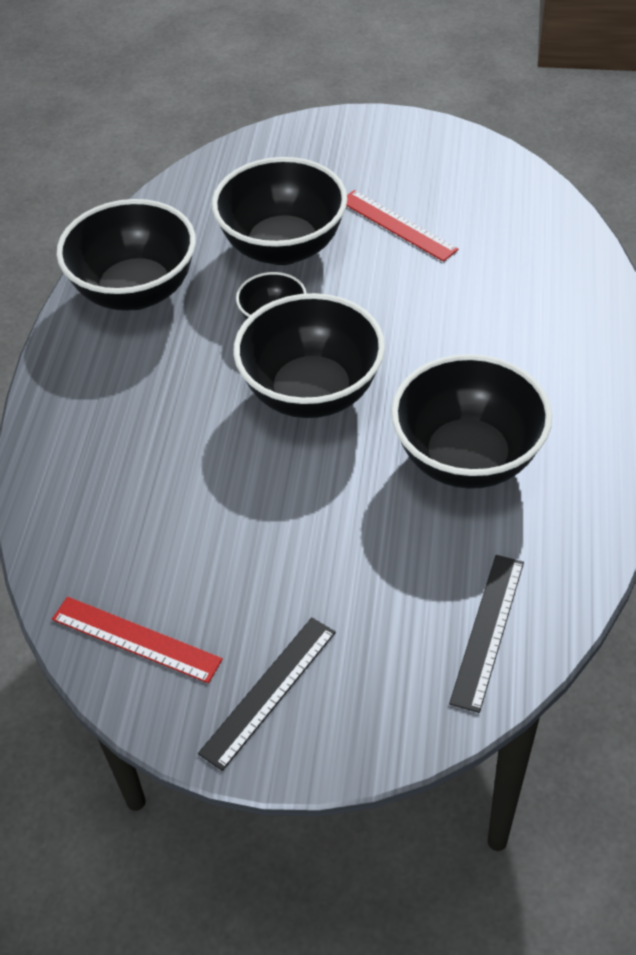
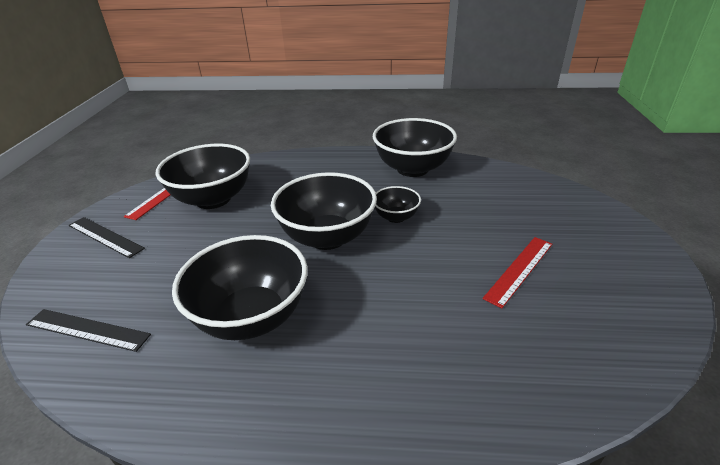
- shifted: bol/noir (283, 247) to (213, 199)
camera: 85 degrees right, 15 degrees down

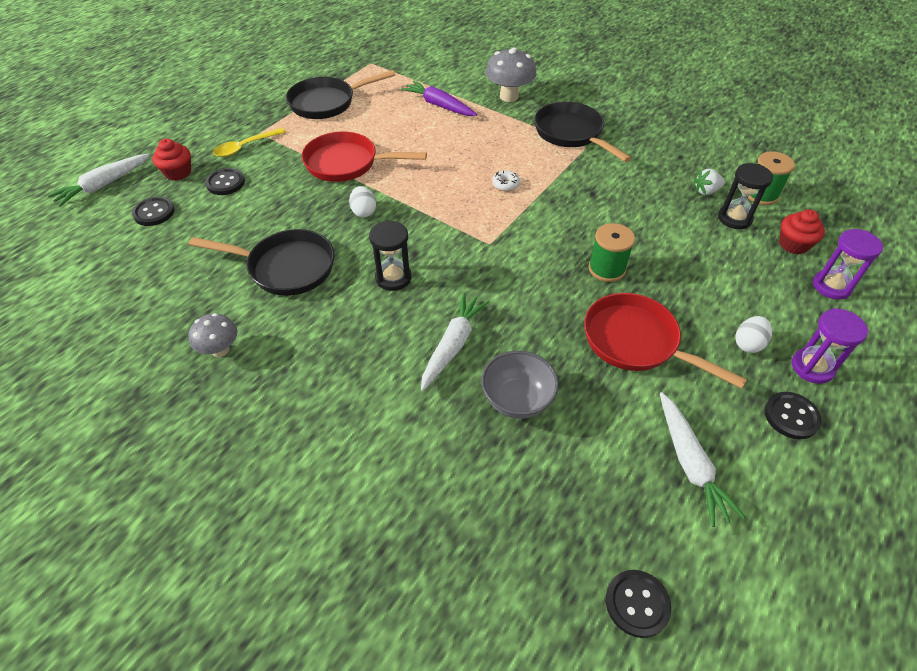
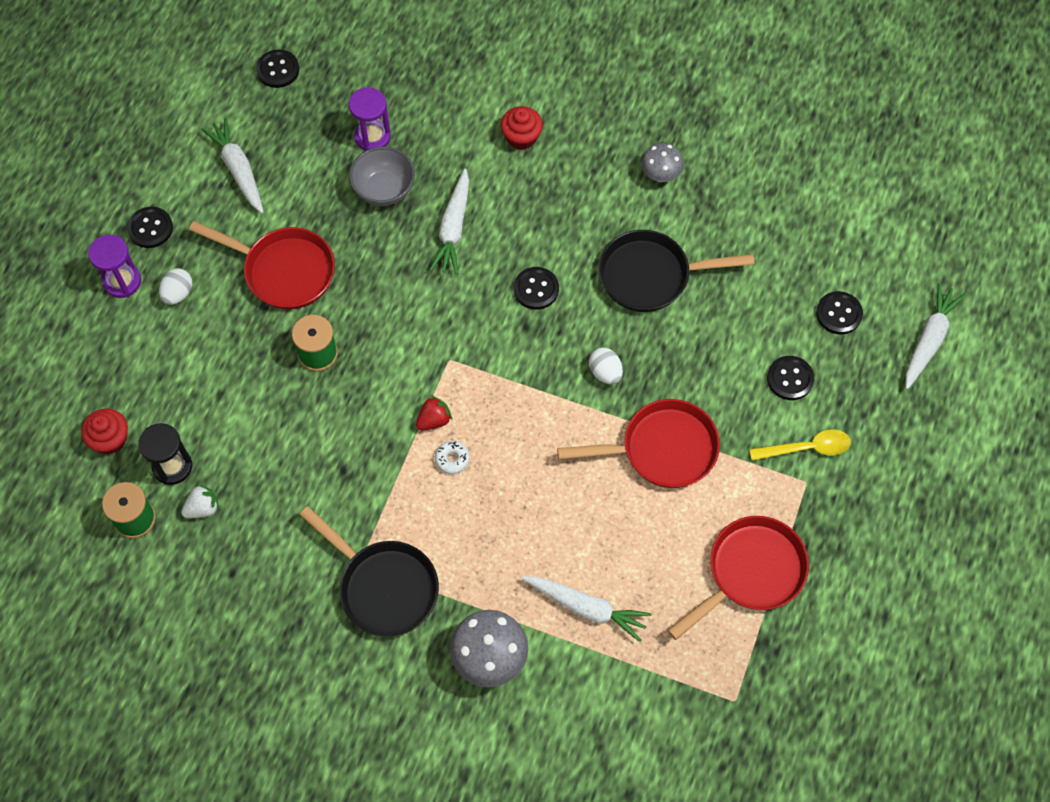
- repainted: poêle/noir (327, 103) to poêle/rouge (751, 572)
- repainted: carotte/violet (439, 105) to carotte/blanc (586, 608)
- rotated: cuillère/jaune (245, 147) = (806, 448) 45 degrees clockwise
- shifted: muffin/rouge (178, 173) to (521, 137)
- swapped: sablier/noir (393, 278) to bouton/noir (536, 289)
- shifted: sablier/violet (831, 286) to (372, 137)
- new: fraise/rouge (434, 420)
camera: 165 degrees right, 15 degrees up

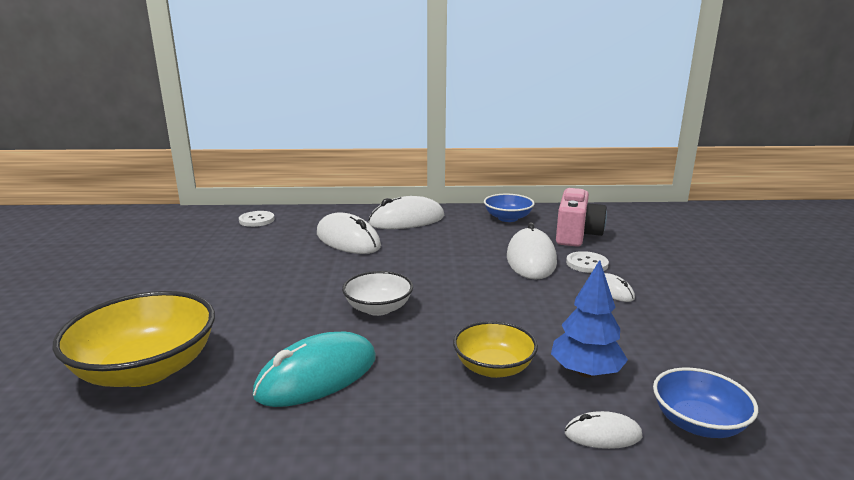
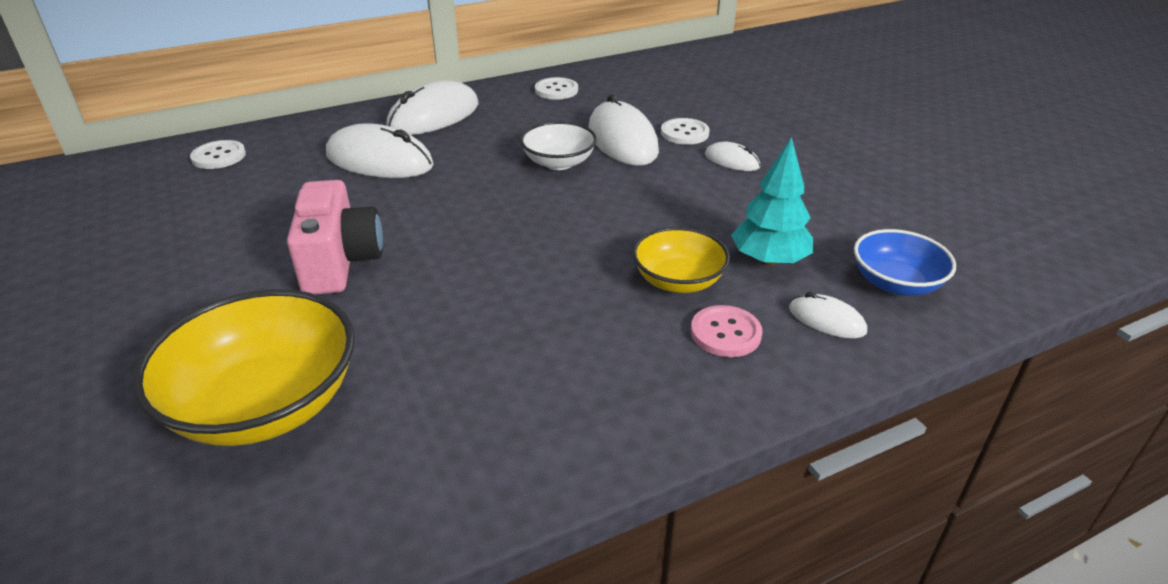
- shifted: appareil photo/rose (576, 235) to (340, 262)
- swapped: bol/bleu (508, 218) to bouton/blanc (556, 90)
- repainted: arbre/bleu (586, 372) to arbre/turquoise (769, 260)
- shifted: bol/blanc (378, 308) to (559, 162)
- gone: souris/turquoise (317, 376)
- rotated: souris/blanc (603, 435) = (826, 320) 60 degrees clockwise
- new: bouton/rose (725, 333)
camera: 25 degrees left, 15 degrees up

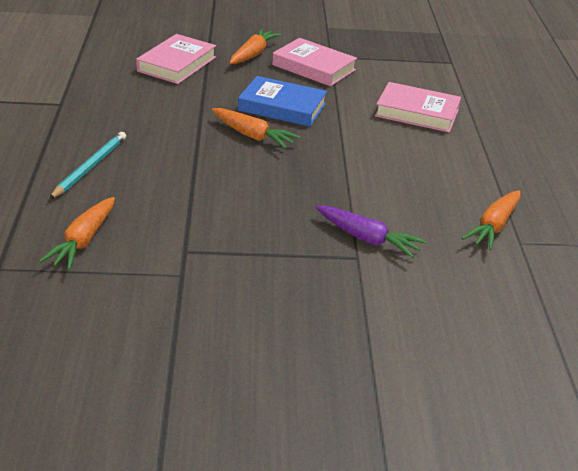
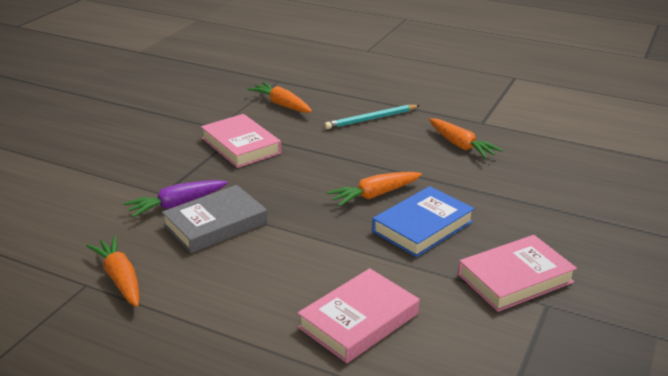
- shifted: carotte/orange (253, 54) to (460, 145)
- shifted: livre/rose (177, 64) to (241, 146)
- rotated: crayon/turquoise (90, 167) = (371, 119) 105 degrees clockwise
- new: livre/gris (215, 224)
camera: 120 degrees right, 5 degrees down

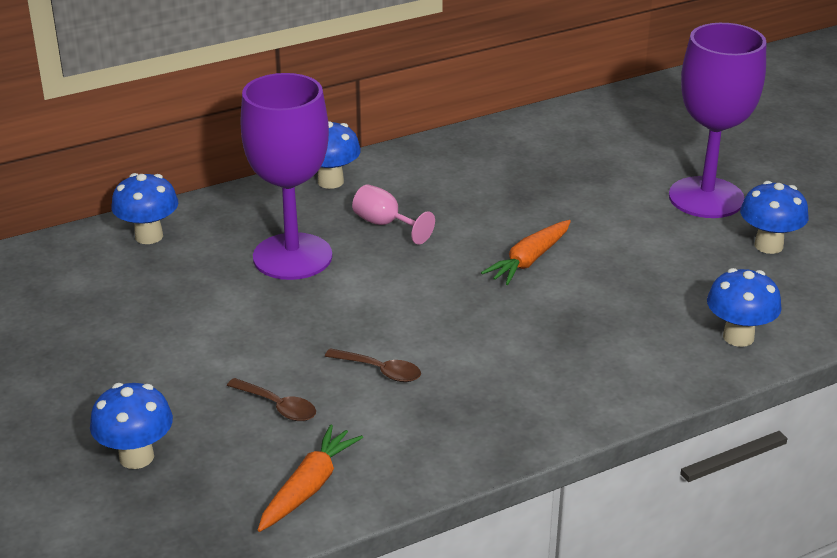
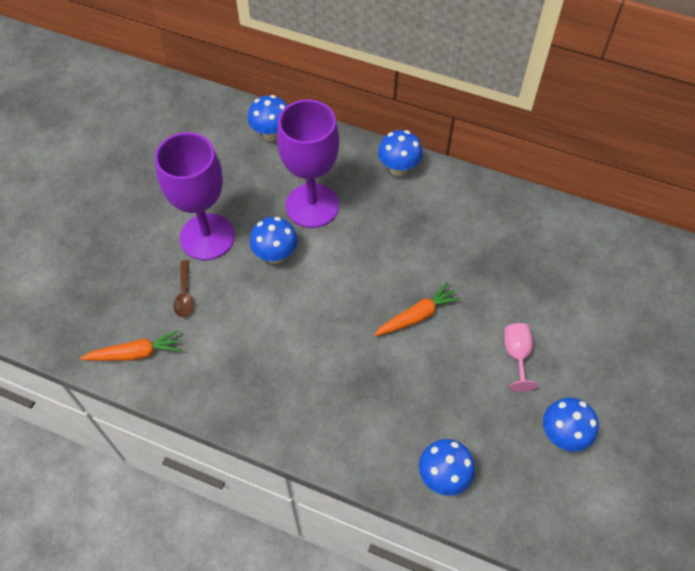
- shifted: verre à pied/violet (706, 198) to (207, 237)
- shifted: verre à pied/rose (385, 224) to (516, 355)
- rotated: carotte/orange (529, 260) = (417, 316) 150 degrees clockwise
- gone: cuillère/marron (380, 371)
- shifted: champignon/bleu (136, 457) to (275, 255)
camera: 50 degrees right, 25 degrees up

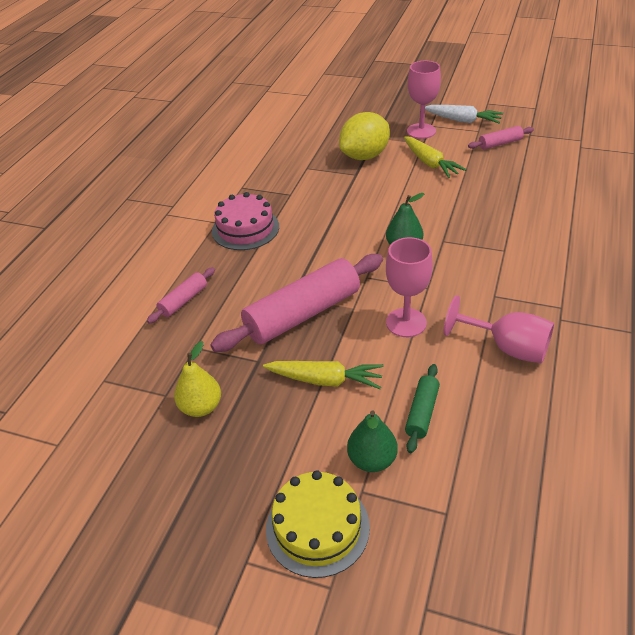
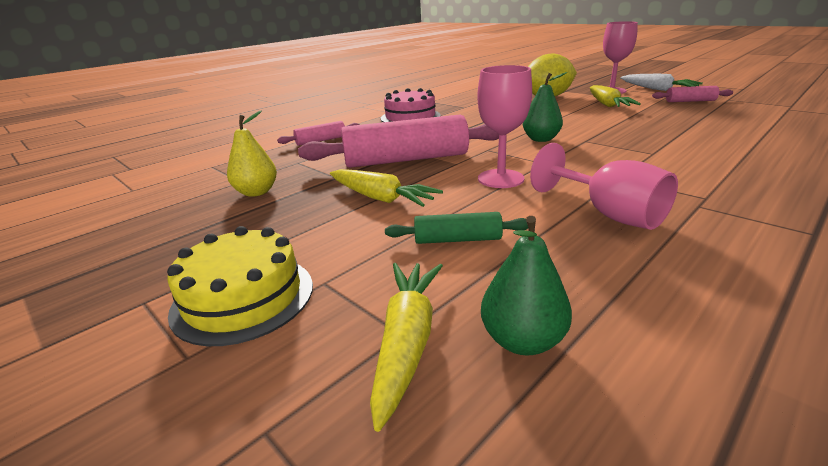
- rotated: rouleau à pâtisserie/vert (422, 412) = (457, 239) 45 degrees clockwise
- shifted: poire/vert (372, 460) to (522, 340)
- new: carotte/jaune (407, 342)
camera: 25 degrees right, 15 degrees down

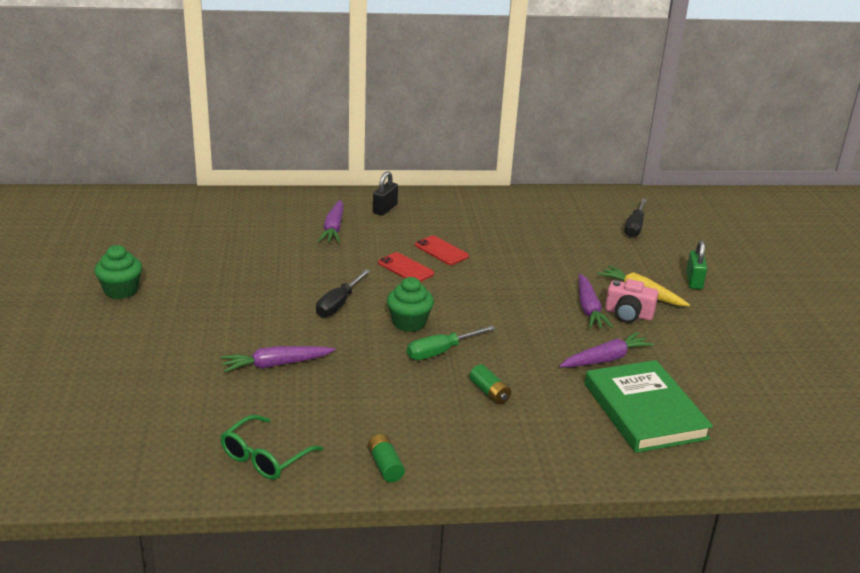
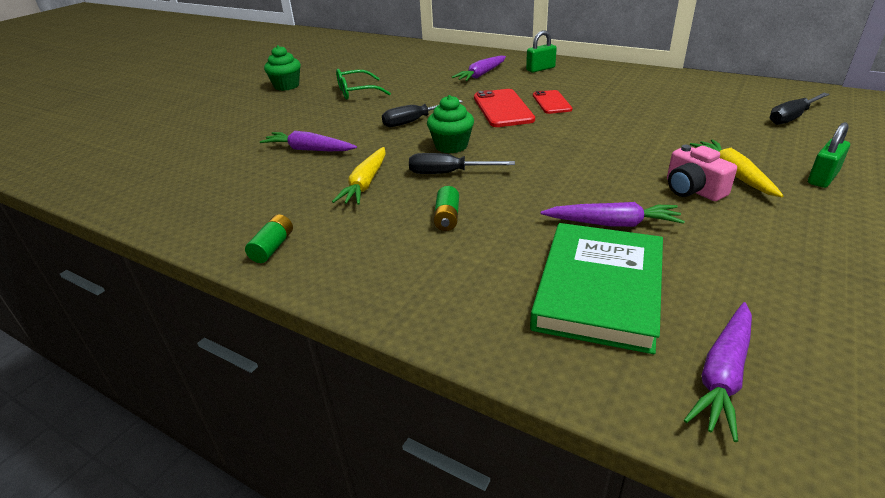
- repainted: cadenas/noir (385, 209) to cadenas/vert (540, 69)
- scaled: téléphone/rouge (405, 268) = (503, 109) x1.57
- shifted: carotte/violet (589, 309) to (722, 375)
- repainted: tournevis/vert (440, 352) to tournevis/noir (448, 173)
- shifted: lunettes/vert (264, 457) to (356, 92)
- new: carotte/jaune (365, 184)
camera: 40 degrees right, 5 degrees up

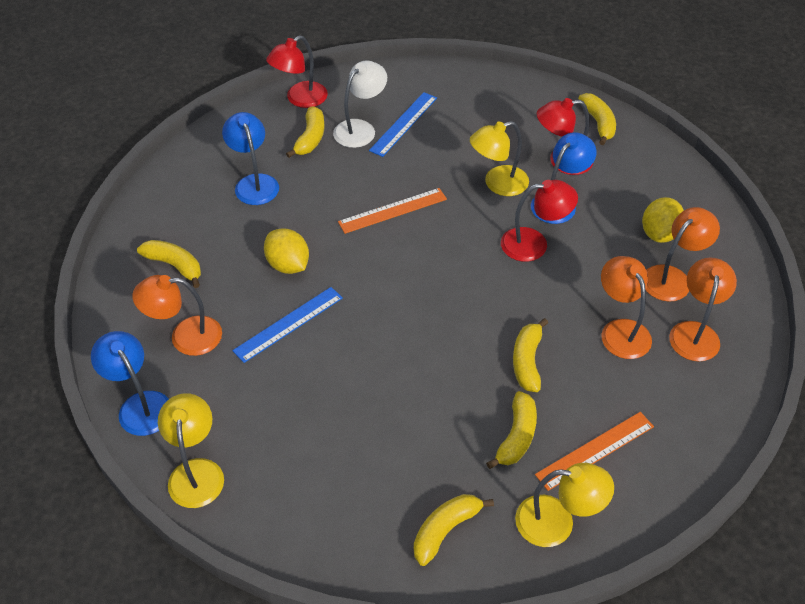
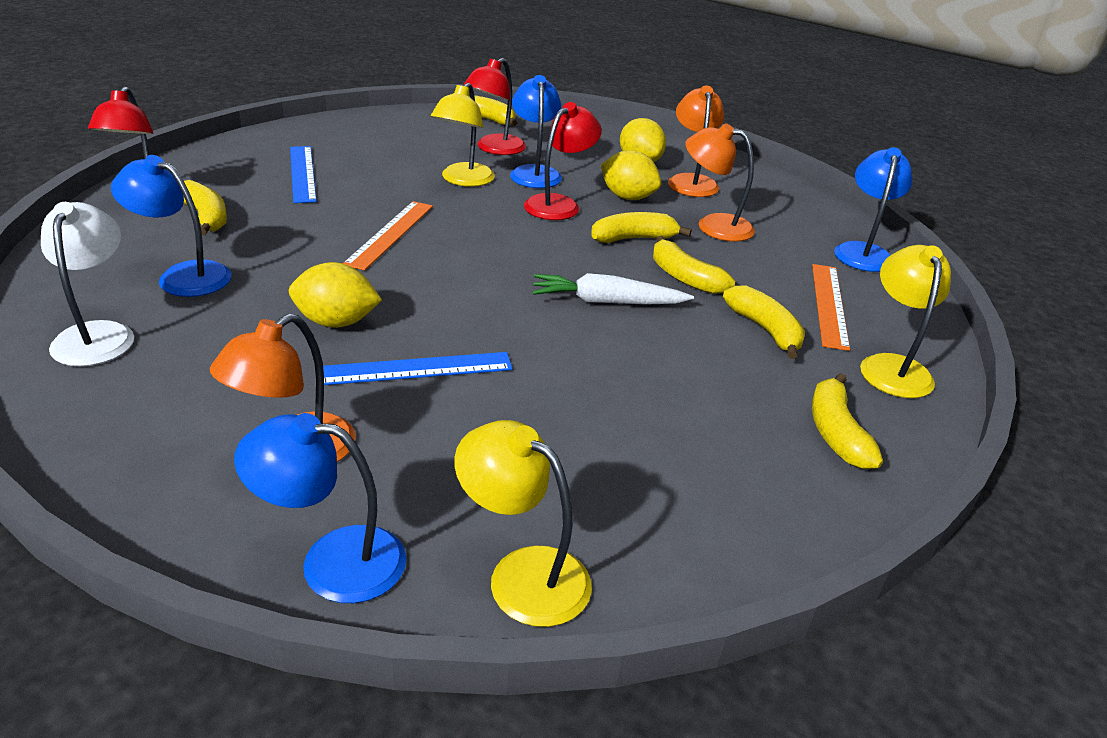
- shifted: lampe/blanc (360, 128) to (98, 334)
- shifted: banane/jaune (175, 266) to (634, 238)
- gone: lampe/orange (695, 332)
- rotated: règle/bleu (288, 324) = (416, 369) 75 degrees clockwise
- rotated: lampe/jaune (557, 522) = (892, 367) 45 degrees counterclockwise
- new: lampe/bleu (863, 251)
- new: citron/jaune (627, 197)
- new: carotte/blanc (607, 302)
camera: 50 degrees left, 15 degrees down

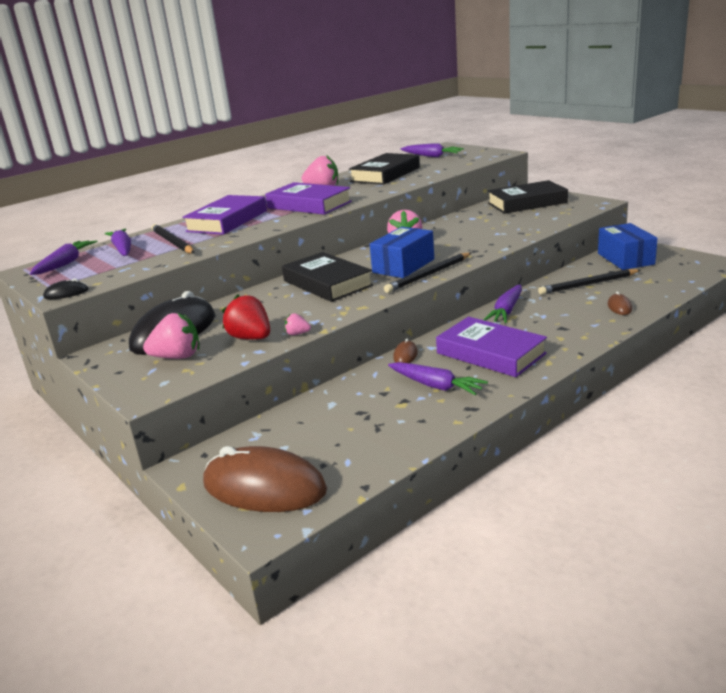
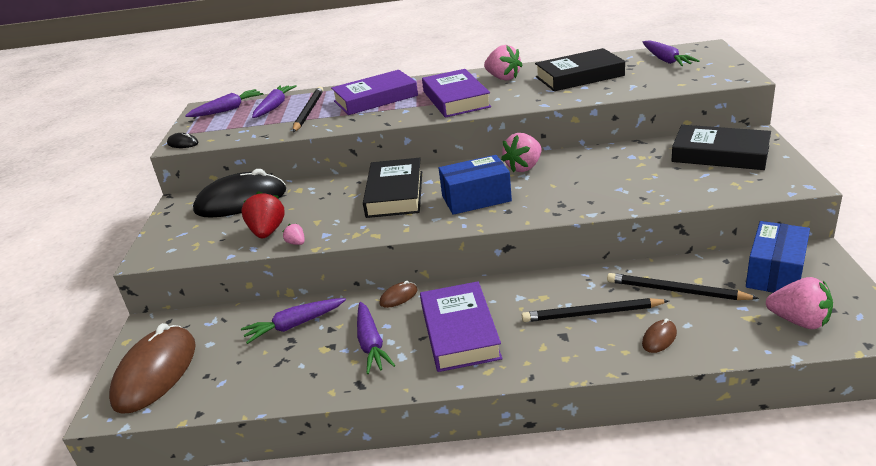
- shifted: crayon/noir (429, 275) to (591, 314)
- shifted: carotte/violet (506, 311) to (294, 325)
- shifted: fraise/rose (177, 357) to (799, 321)
- rotated: souris/marron (264, 487) = (155, 373) 45 degrees clockwise
camera: 40 degrees right, 5 degrees up

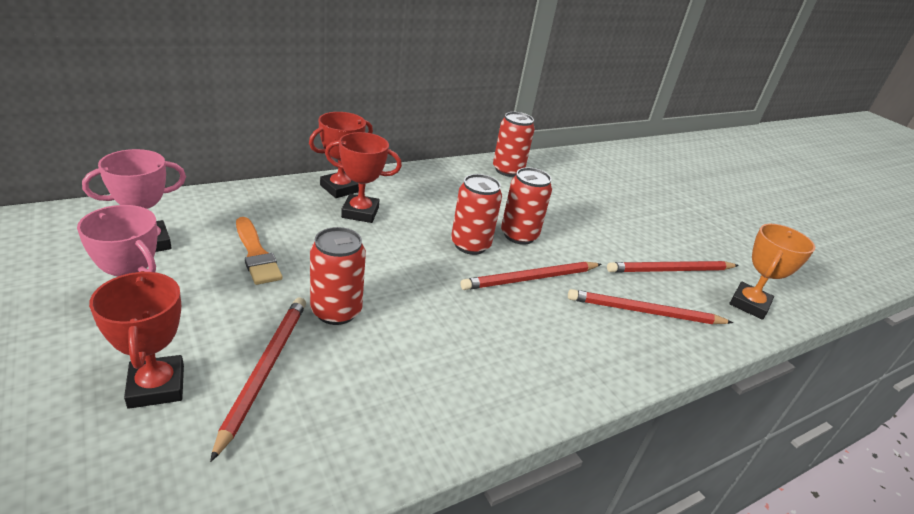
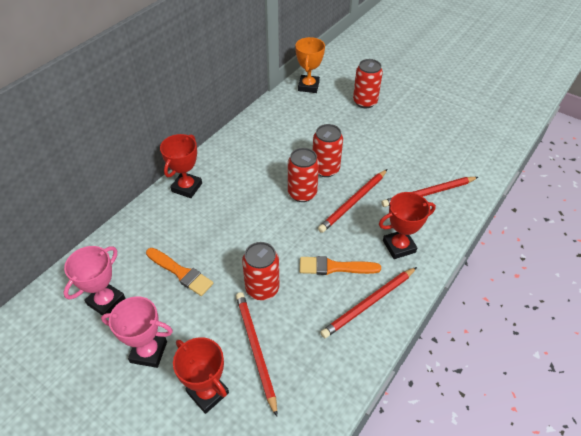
- shifted: canette/rouge (508, 170) to (365, 102)
- shifted: trophée/rouge (360, 212) to (399, 246)
- shifted: trophée/orange (749, 304) to (308, 86)
- shifted: crayon/rouge (670, 270) to (369, 303)
- new: pinceau/orange (335, 267)
camera: 20 degrees left, 15 degrees up

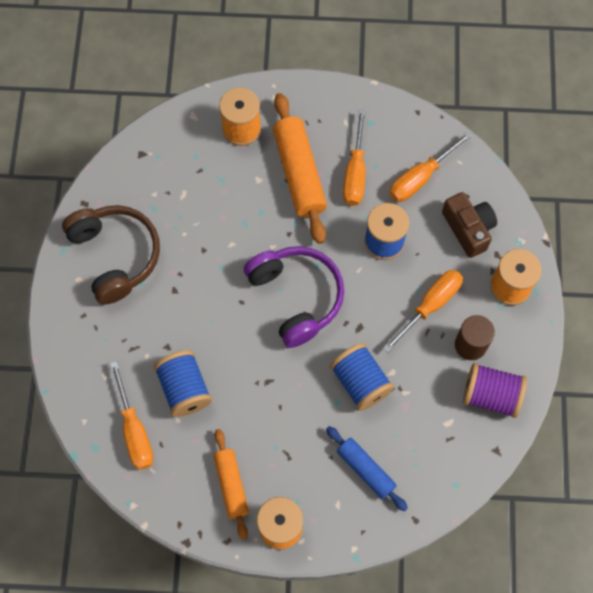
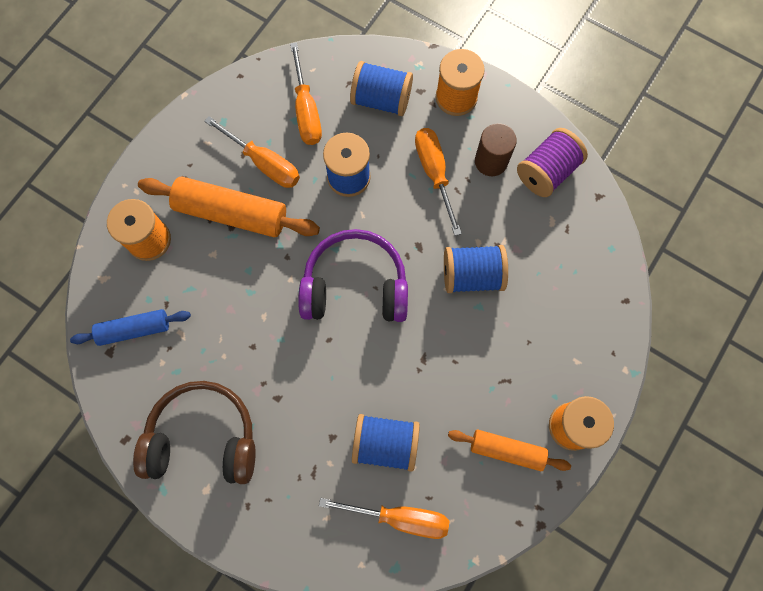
- swapped: appareil photo/marron (468, 229) to bobine/bleu (381, 99)
- shifted: rouleau à pâtisserie/bleu (365, 470) to (134, 329)
camera: 60 degrees left, 5 degrees up

